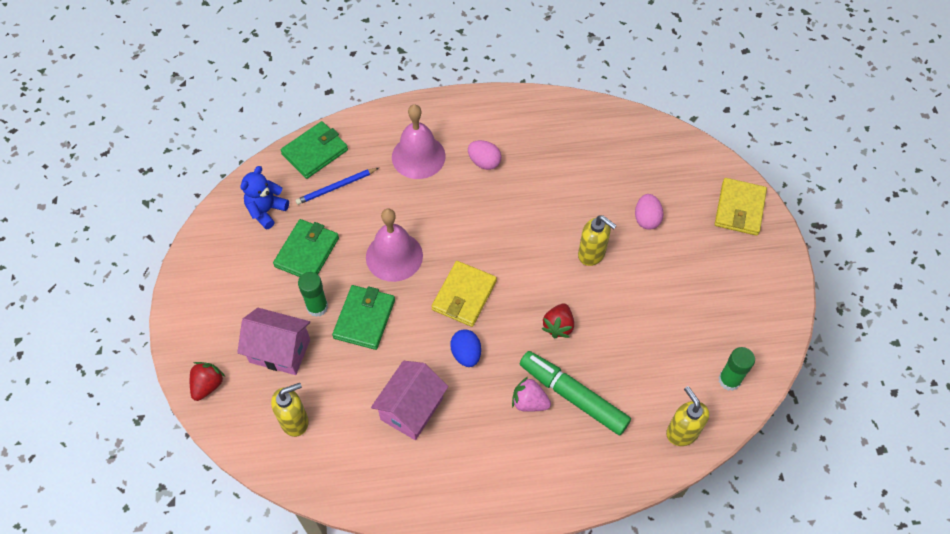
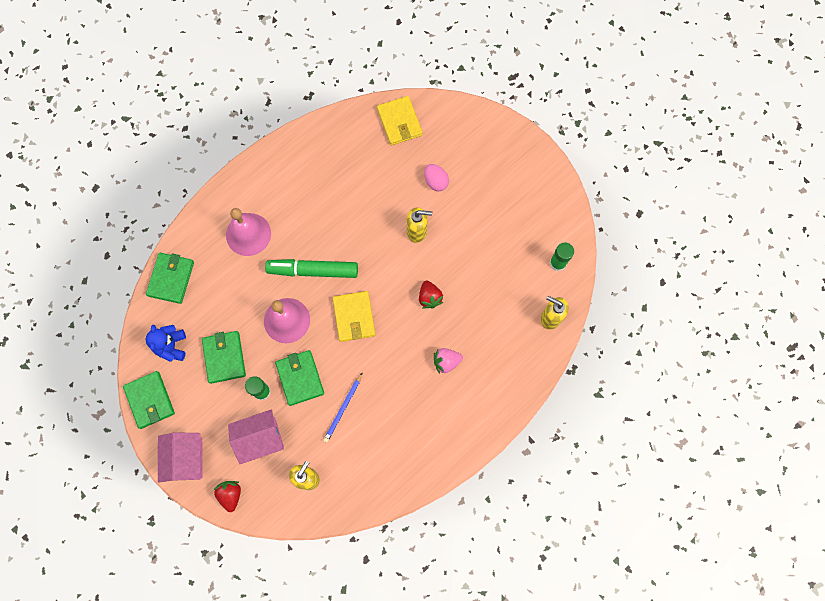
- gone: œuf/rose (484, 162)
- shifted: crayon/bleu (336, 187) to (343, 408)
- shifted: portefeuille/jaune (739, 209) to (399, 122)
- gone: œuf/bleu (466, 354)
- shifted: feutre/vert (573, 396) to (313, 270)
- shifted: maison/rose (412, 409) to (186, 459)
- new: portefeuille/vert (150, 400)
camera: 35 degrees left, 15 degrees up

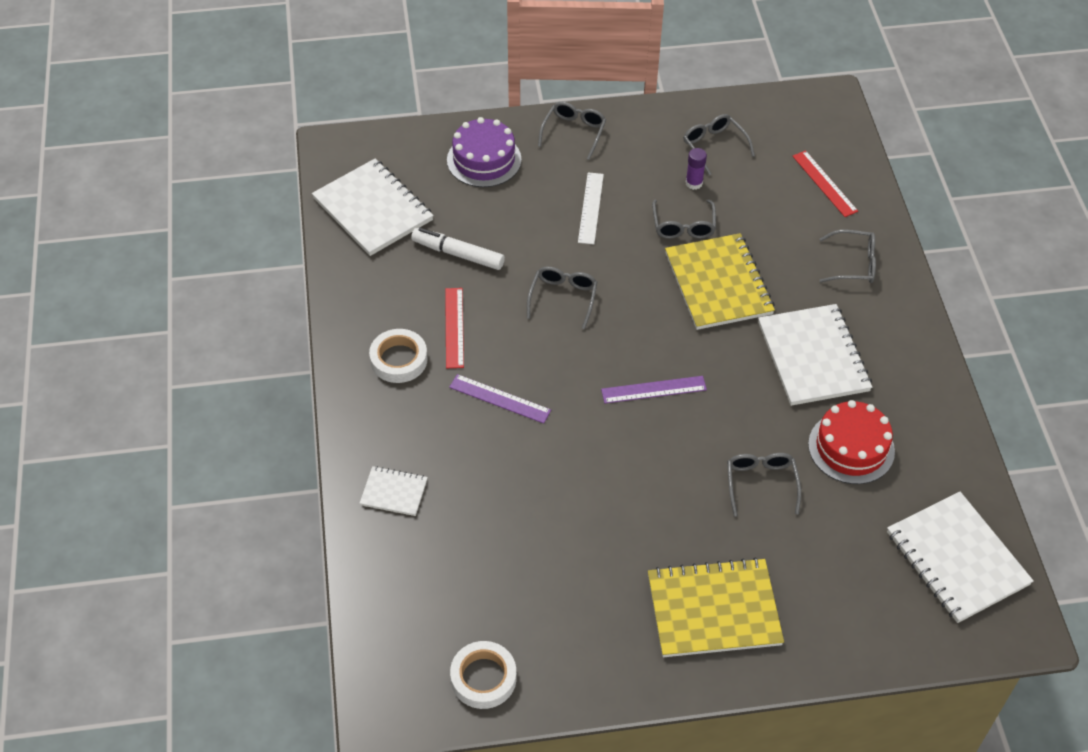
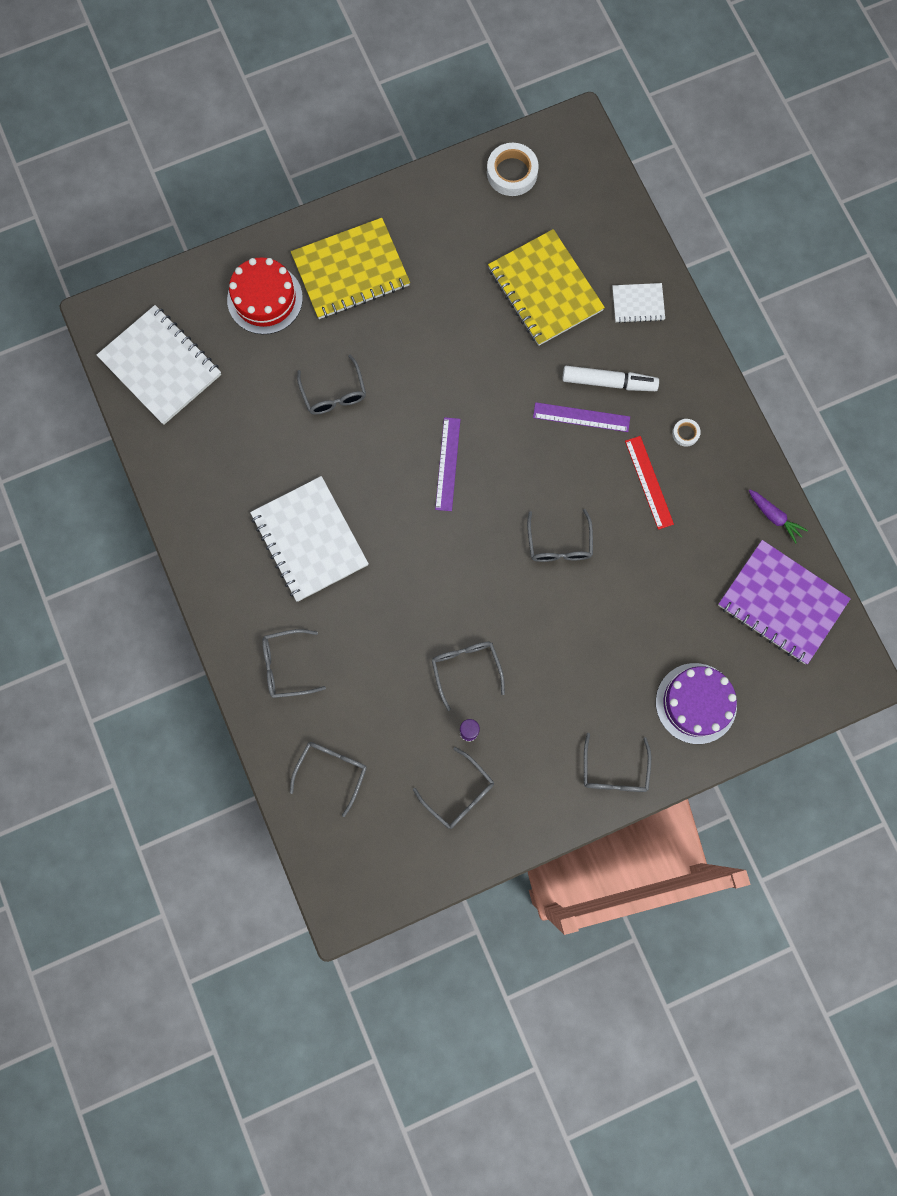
- swapped: règle/rouge (824, 183) to lunettes/gris (332, 771)
- repainted: carnet/blanc (373, 209) to carnet/violet (782, 603)
- gone: règle/blanc (591, 208)
- shifted: feutre/blanc (458, 254) to (609, 382)
- shifted: carnet/jaune (718, 284) to (545, 289)
- scaled: ruban adhésif/blanc (399, 359) = (685, 433) x0.50
- rotated: règle/violet (653, 389) = (448, 464) 60 degrees counterclockwise
- shifted: gâteau/rouge (851, 448) to (265, 299)
- new: carotte/violet (774, 517)
camera: 165 degrees right, 25 degrees up

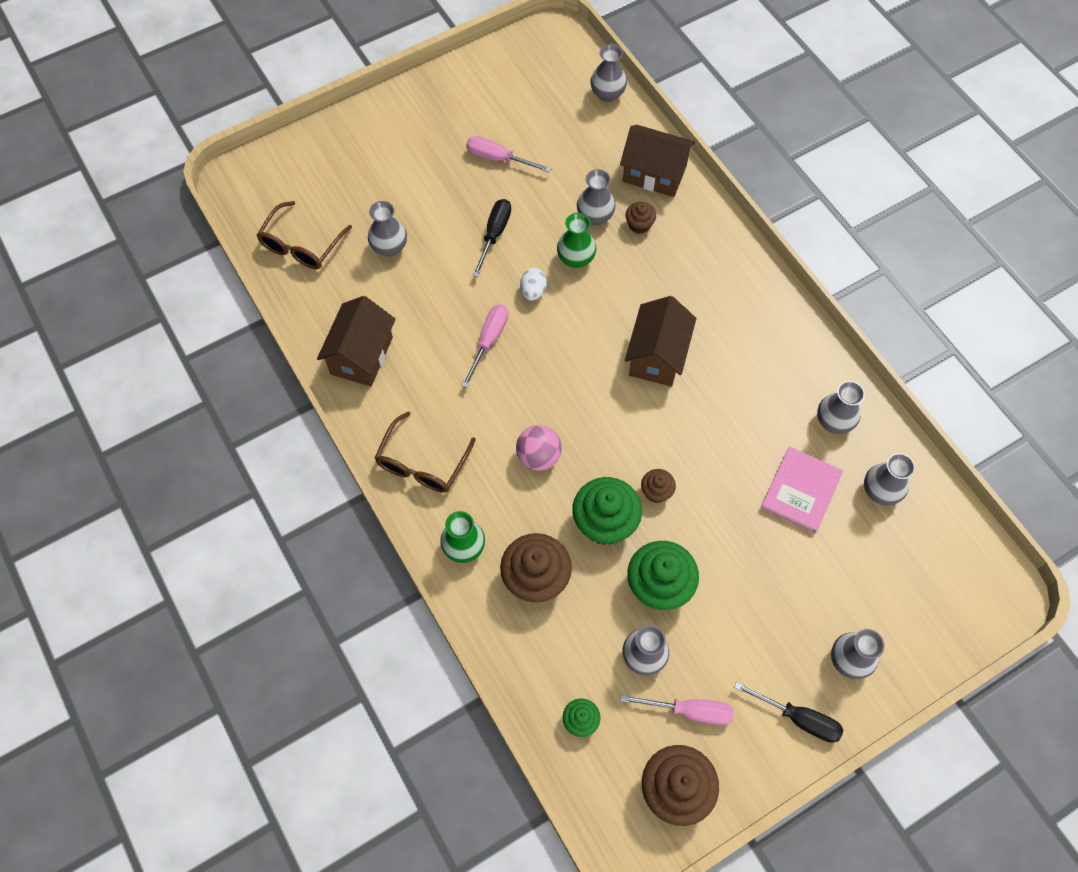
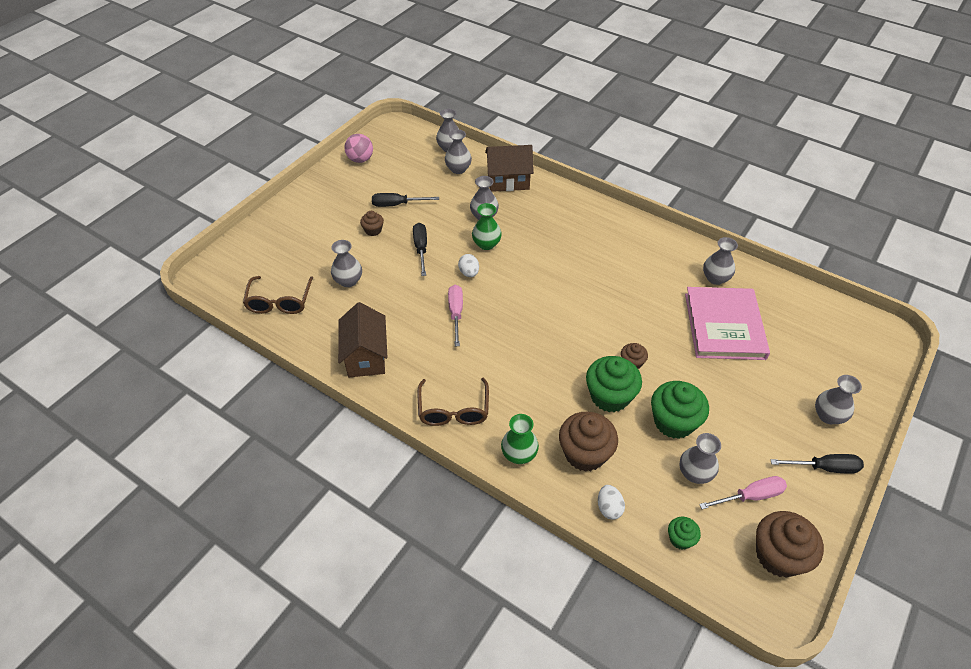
- repainted: tournevis/rose (498, 158) to tournevis/noir (397, 204)
- shifted: muffin/marron (639, 225) to (373, 230)
- gone: maison/marron (657, 356)
- shifted: balle/rose (538, 457) to (360, 159)
- scaled: livre/rose (800, 491) = (724, 326) x1.56
- shifted: vase/gris (880, 491) to (458, 169)
- new: œuf/blanc (609, 508)
camera: 25 degrees left, 15 degrees down

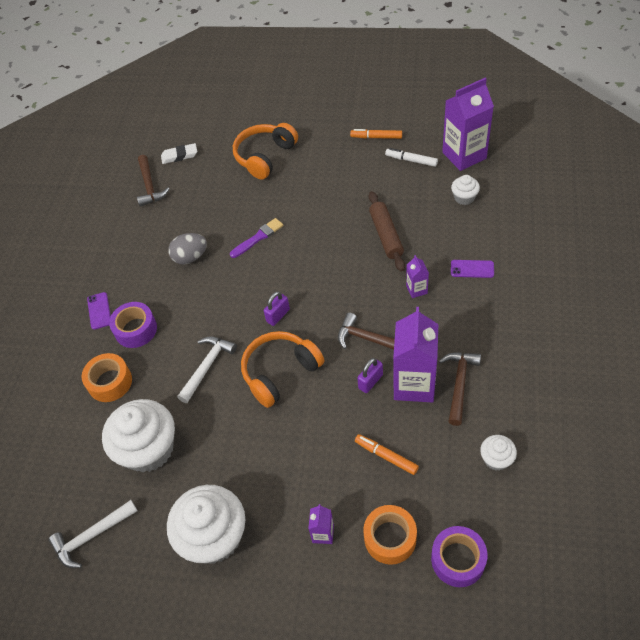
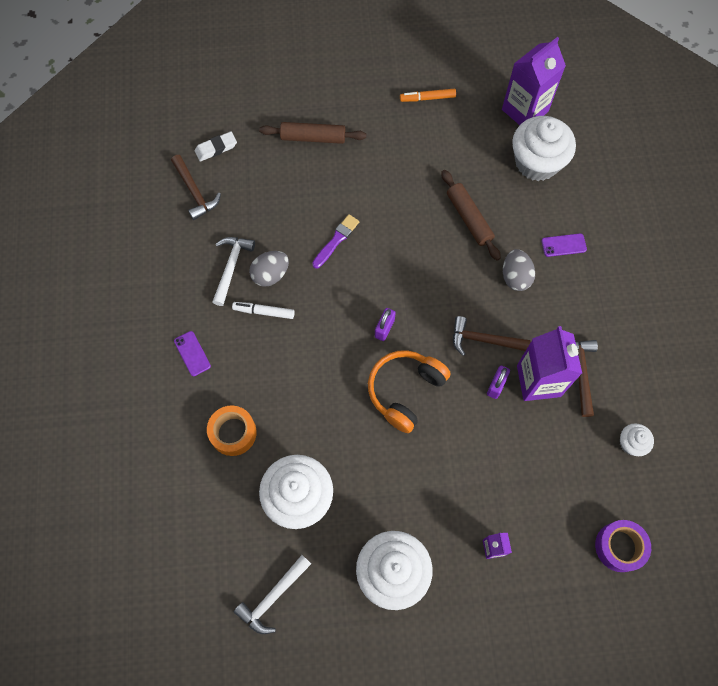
- swapped: casque audio/orange (265, 156) to rouleau à pâtisserie/marron (313, 137)
- shifted: feutre/blanc (411, 160) to (264, 312)
- scaled: muffin/blanc (464, 197) = (536, 162) x2.11
- swapped: brique de lait/violet (416, 289) to œuf/gris (515, 277)
- gone: ruban adhésif/violet (136, 330)
- shifted: marteau/blanc (207, 366) to (231, 267)
- gone: feutre/orange (386, 456)
- gone: ruban adhésif/orange (390, 538)
camera: 20 degrees left, 15 degrees up

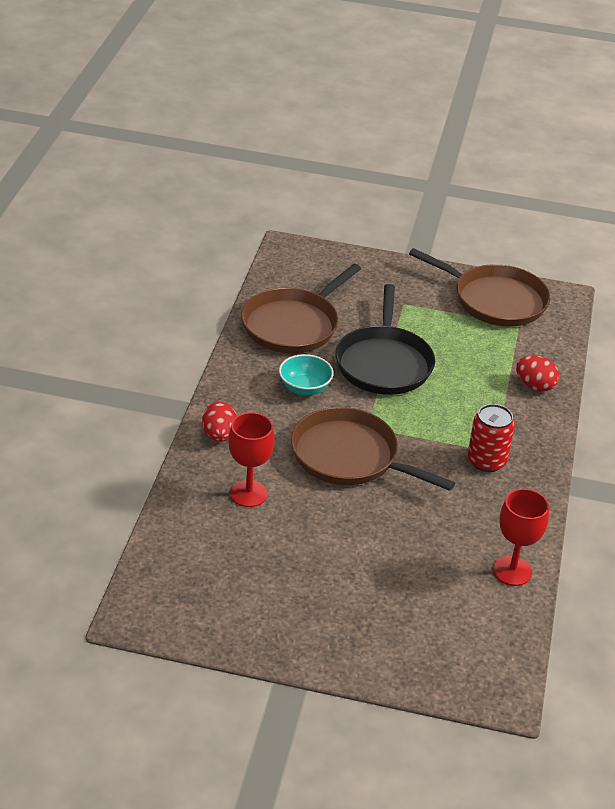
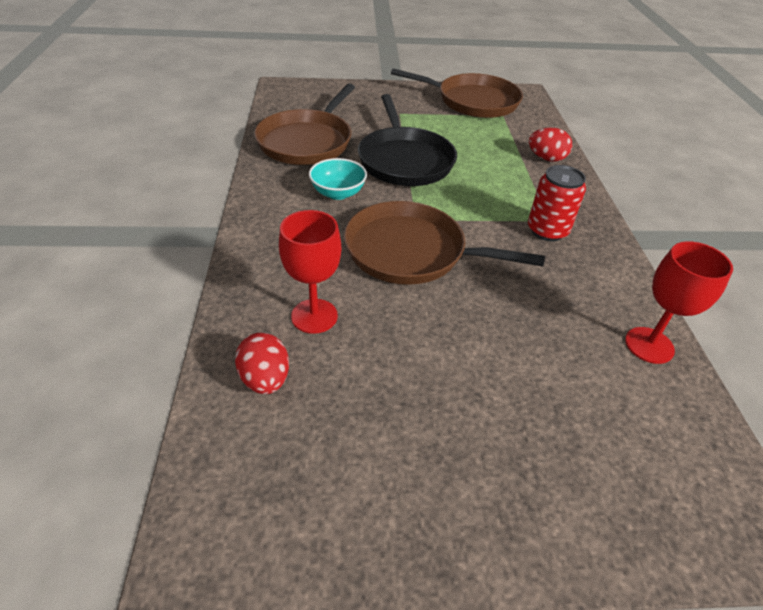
- shifted: œuf/rouge (219, 435) to (265, 379)
camera: 15 degrees left, 5 degrees up

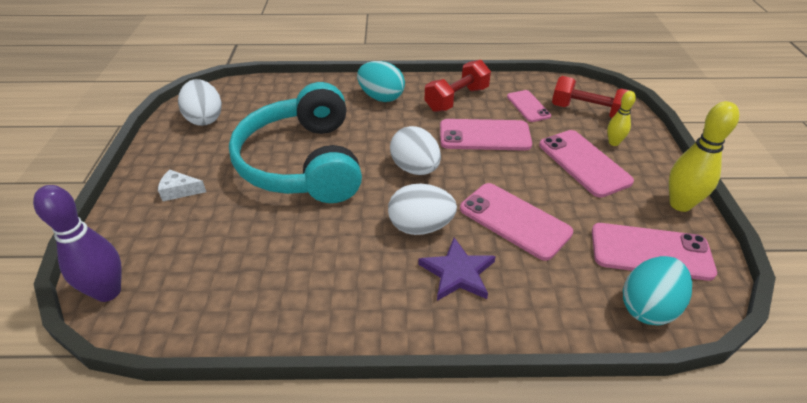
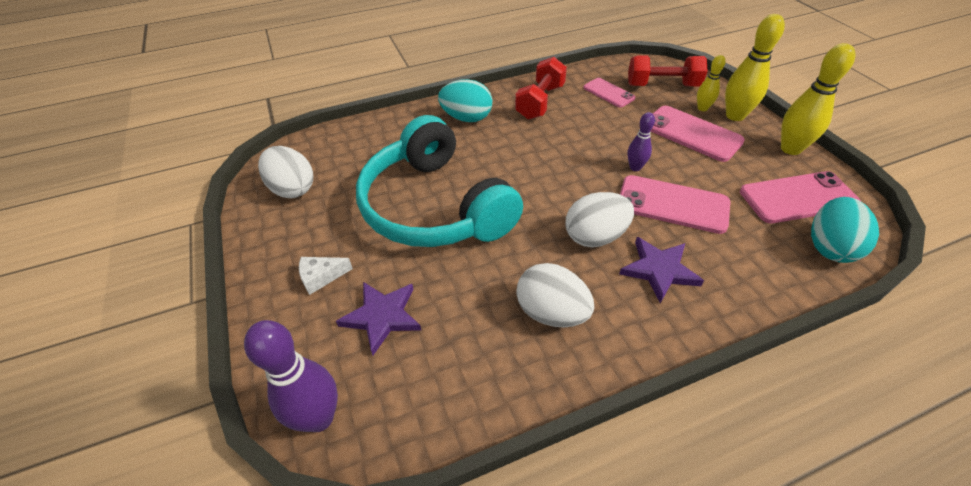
- gone: téléphone/rose (484, 135)
- shifted: œuf/blanc (415, 169) to (551, 313)
- new: quille/jaune (735, 116)
- new: quille/violet (635, 167)
- new: étoile/violet (382, 316)
camera: 20 degrees left, 5 degrees up

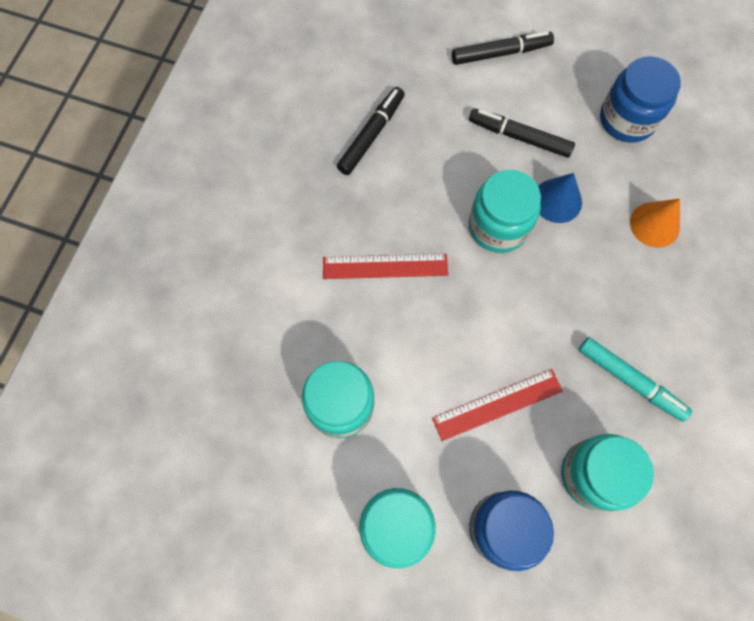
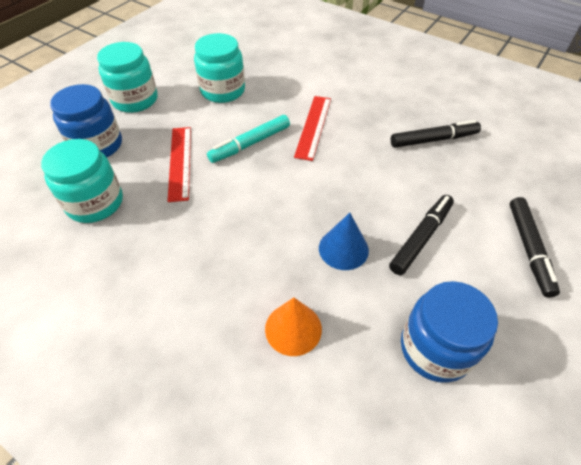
- rotated: feutre/noir (371, 135) = (433, 140) 60 degrees counterclockwise
- gone: bocal/turquoise (498, 226)
- shifted: feutre/turquoise (630, 380) to (250, 144)
camera: 105 degrees right, 20 degrees down

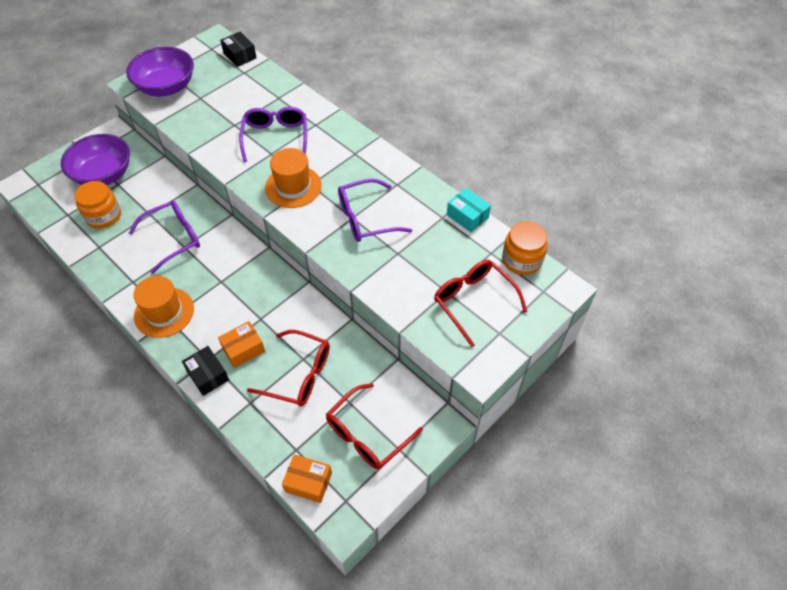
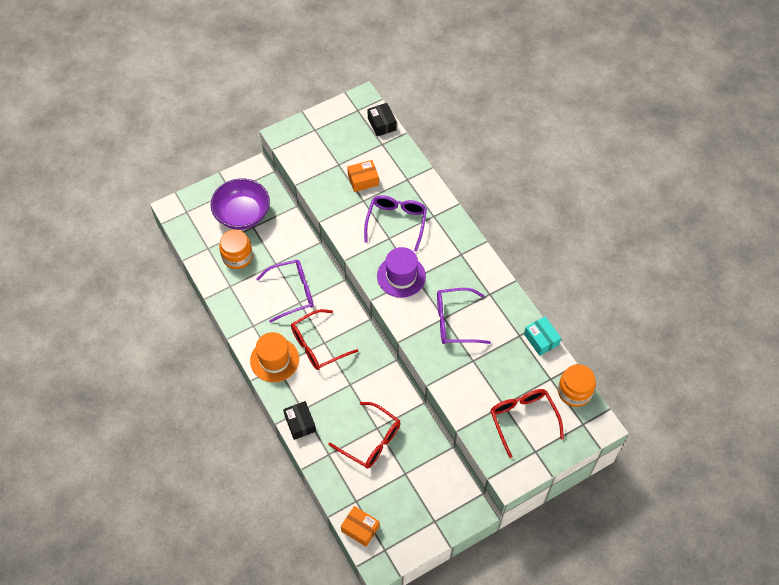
- gone: bol/violet (166, 87)
- repainted: chapeau/orange (293, 187) to chapeau/violet (401, 276)
- shifted: boîte/orange (243, 349) to (363, 180)
- shifted: lunettes/rouge (367, 434) to (317, 345)
camera: 15 degrees right, 5 degrees up

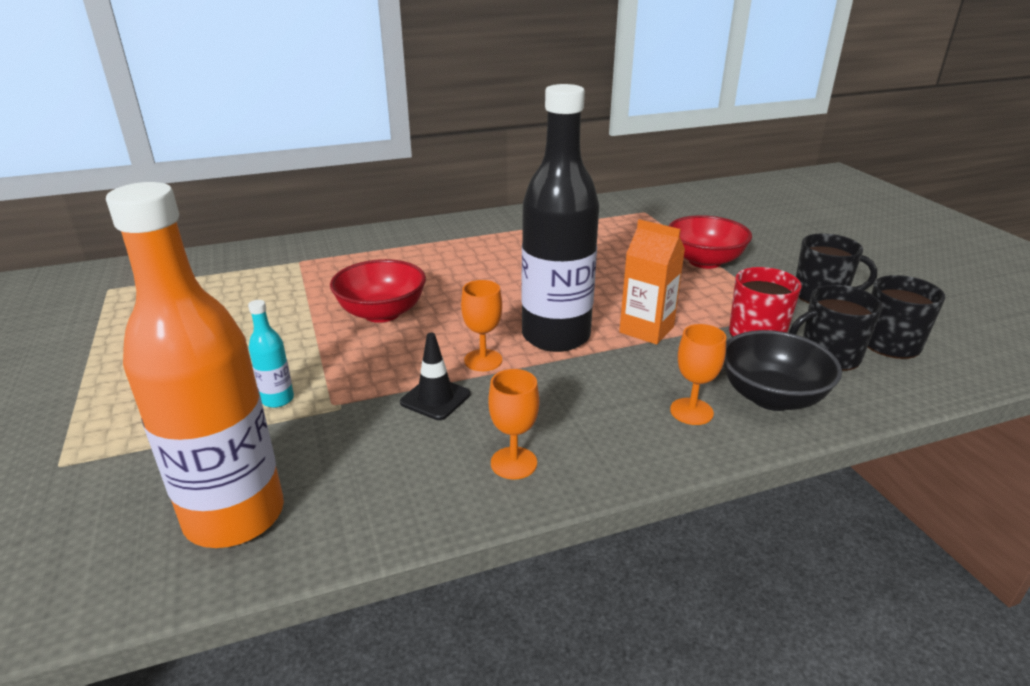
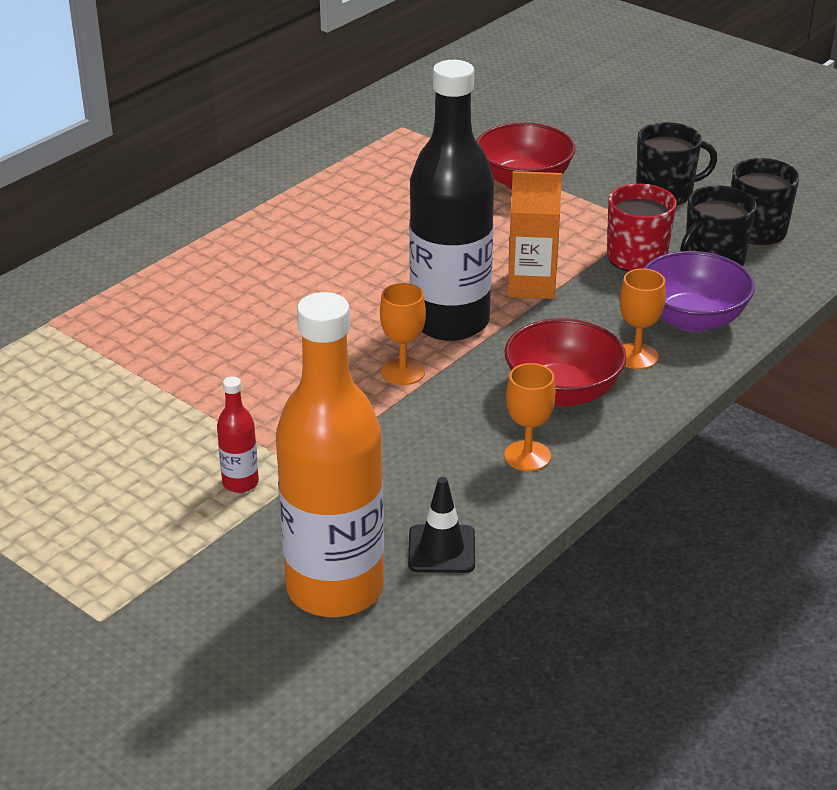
- shifted: bol/rouge (382, 313) to (562, 392)
- repainted: bouteille/turquoise (278, 399) to bouteille/rouge (240, 483)
- repainted: bol/noir (771, 397) to bol/violet (692, 319)
- shifted: cône de chantier/noir (435, 398) to (441, 549)
camera: 30 degrees left, 5 degrees up

